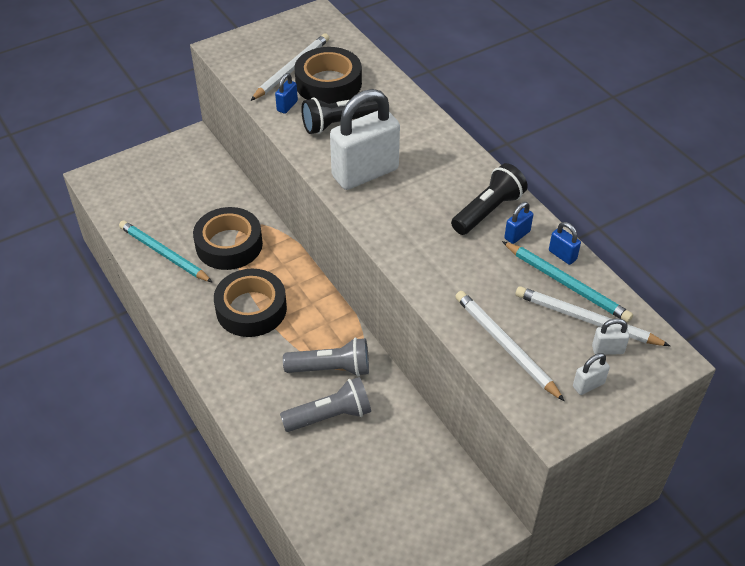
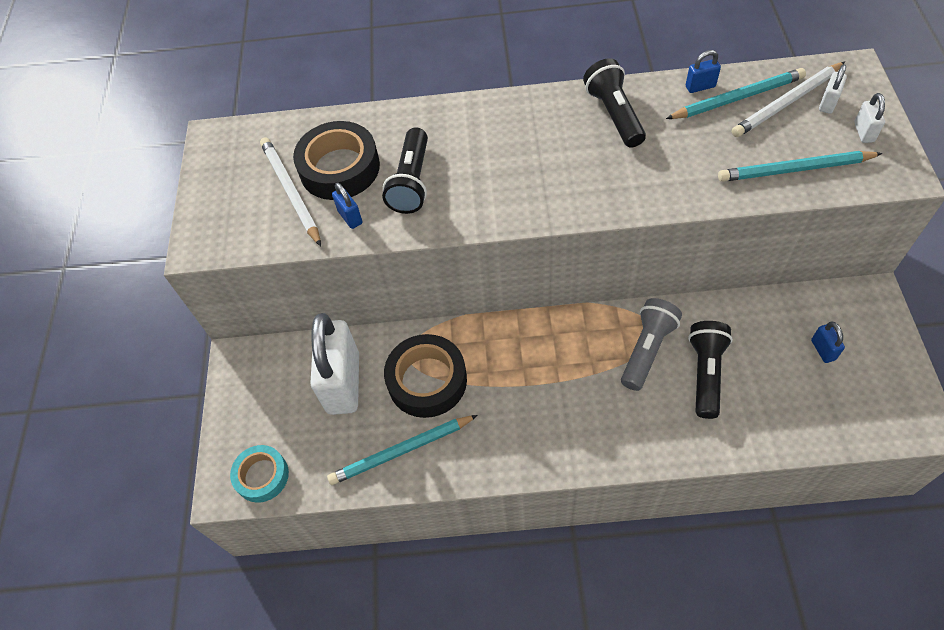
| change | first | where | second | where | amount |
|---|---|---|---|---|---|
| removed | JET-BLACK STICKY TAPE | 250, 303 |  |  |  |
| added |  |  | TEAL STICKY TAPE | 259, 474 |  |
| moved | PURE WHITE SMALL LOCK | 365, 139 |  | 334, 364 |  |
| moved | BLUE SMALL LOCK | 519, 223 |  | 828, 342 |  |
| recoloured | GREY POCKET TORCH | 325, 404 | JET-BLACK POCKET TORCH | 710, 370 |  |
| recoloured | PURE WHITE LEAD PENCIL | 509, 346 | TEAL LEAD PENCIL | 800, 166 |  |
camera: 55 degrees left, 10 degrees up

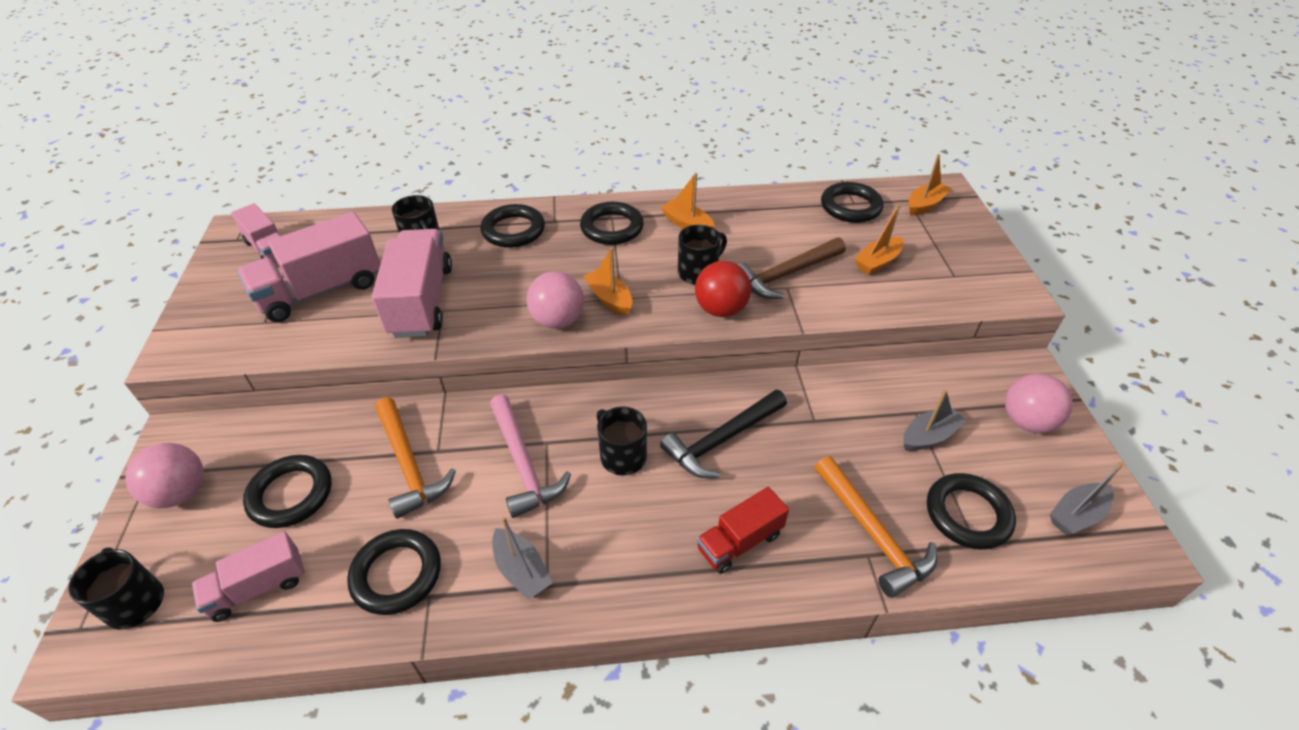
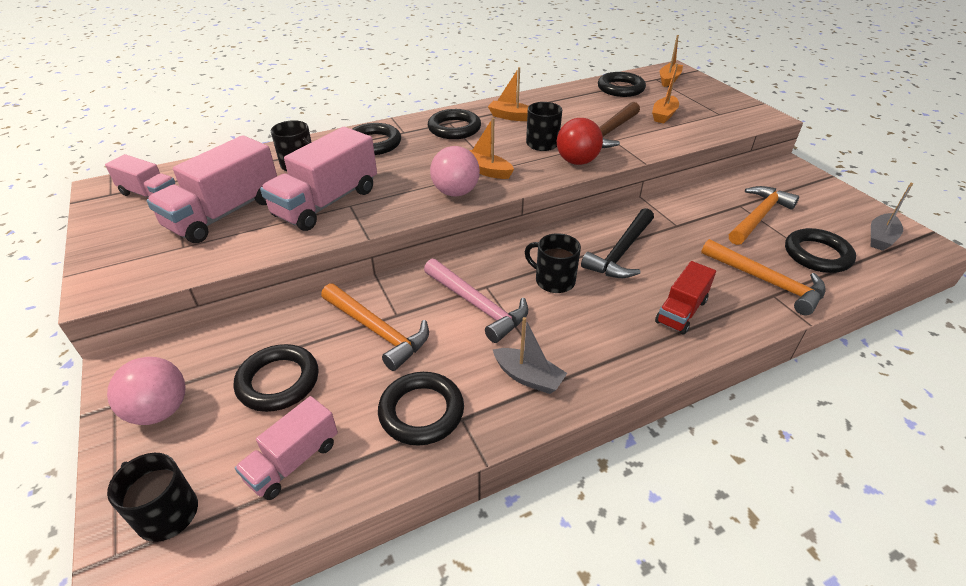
| change | first | where | second | where | amount |
|---|---|---|---|---|---|
| removed | ROSY PLAY BALL | 1039, 403 |  |  |  |
| replaced | GREY BOAT | 935, 420 | ORANGE-COLOURED CARPENTER'S HAMMER | 764, 215 |  |
| turned | ROSY TRUCK | 412, 283 |  | 318, 179 | 120 degrees counterclockwise |
camera: 20 degrees left, 5 degrees down

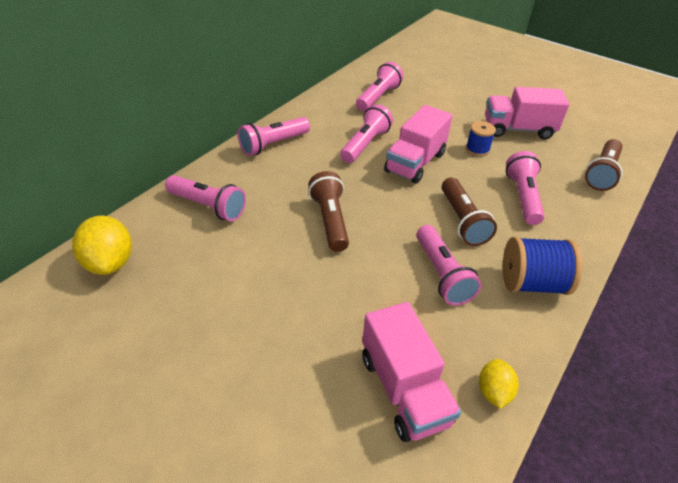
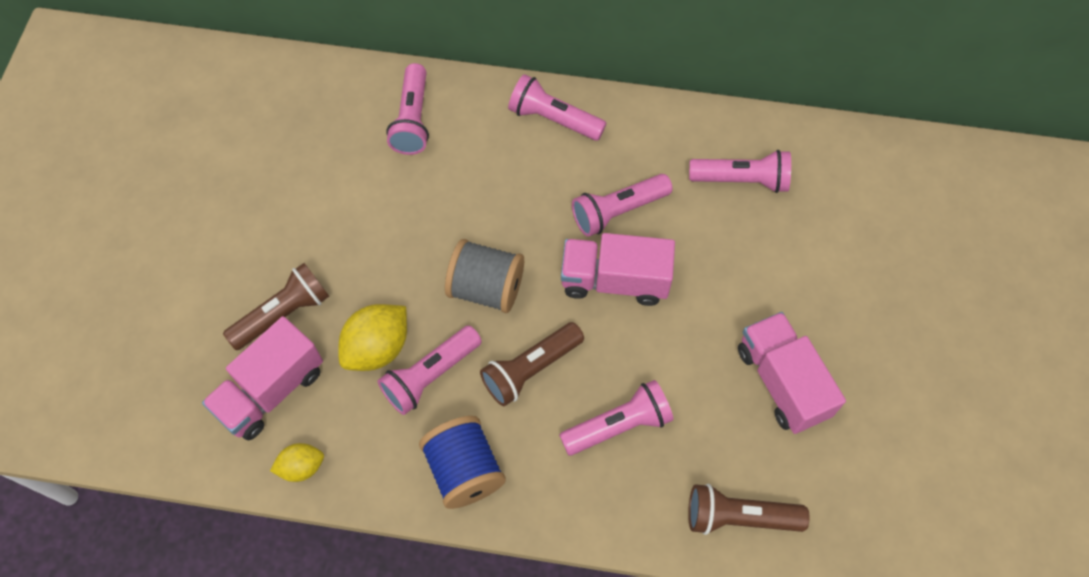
| change | first | where | second | where | amount |
|---|---|---|---|---|---|
| removed | BLUE REEL OF THREAD | 481, 138 |  |  |  |
| added |  |  | GREY REEL OF THREAD | 484, 276 |  |
| moved | GOLDEN TOY LEMON | 102, 245 |  | 372, 337 |  |
| moved | DARK BROWN POCKET TORCH | 328, 211 |  | 276, 306 |  |
| turned | ROSY POCKET TORCH | 366, 133 |  | 622, 205 | 150 degrees clockwise |
camera: 65 degrees right, 20 degrees up

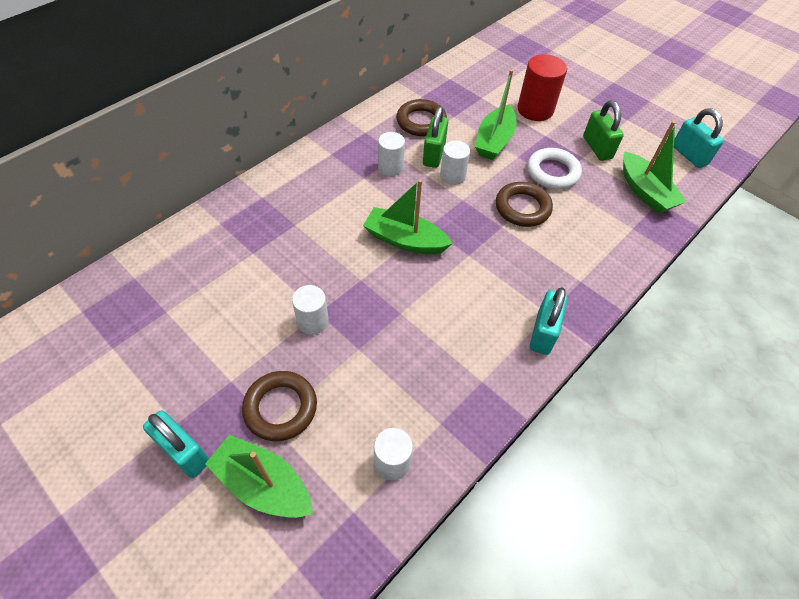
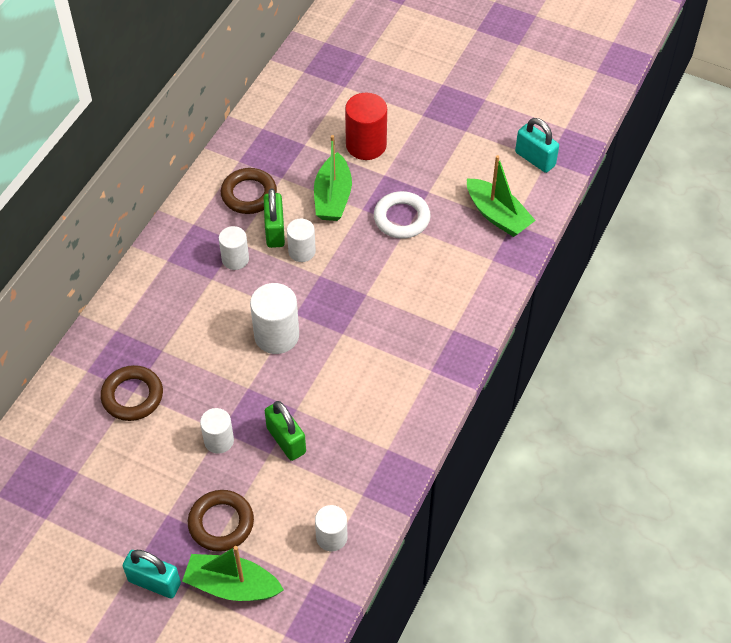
| change | first | where | second | where | amount |
|---|---|---|---|---|---|
| removed | TEAL SMALL LOCK | 549, 321 |  |  |  |
| moved | DARK BROWN HOOP | 524, 204 |  | 131, 393 |  |
| moved | GREEN SMALL LOCK | 603, 130 |  | 285, 431 |  |
| replaced | GREEN BOAT | 408, 216 | PURE WHITE SOLID CYLINDER | 274, 318 |  |
camera: 15 degrees left, 0 degrees up

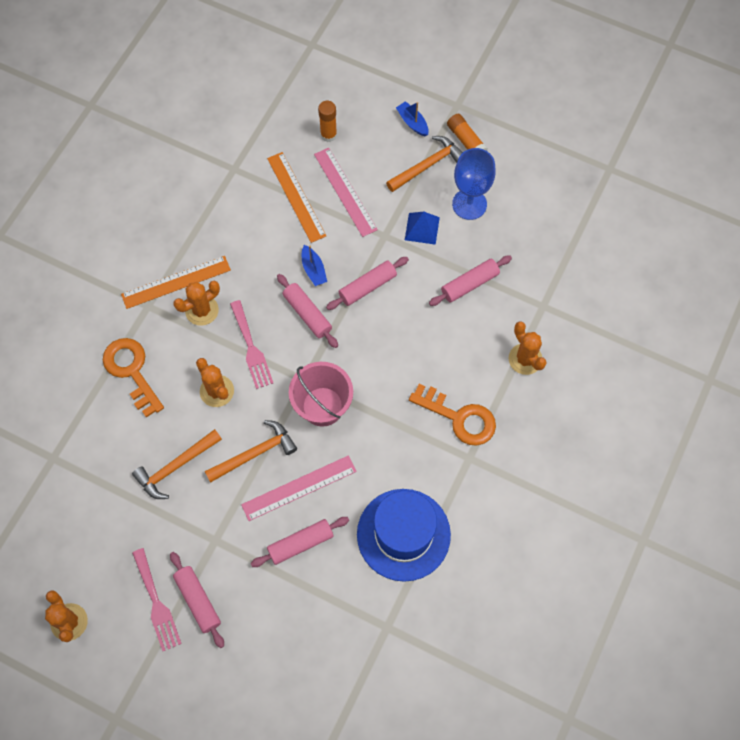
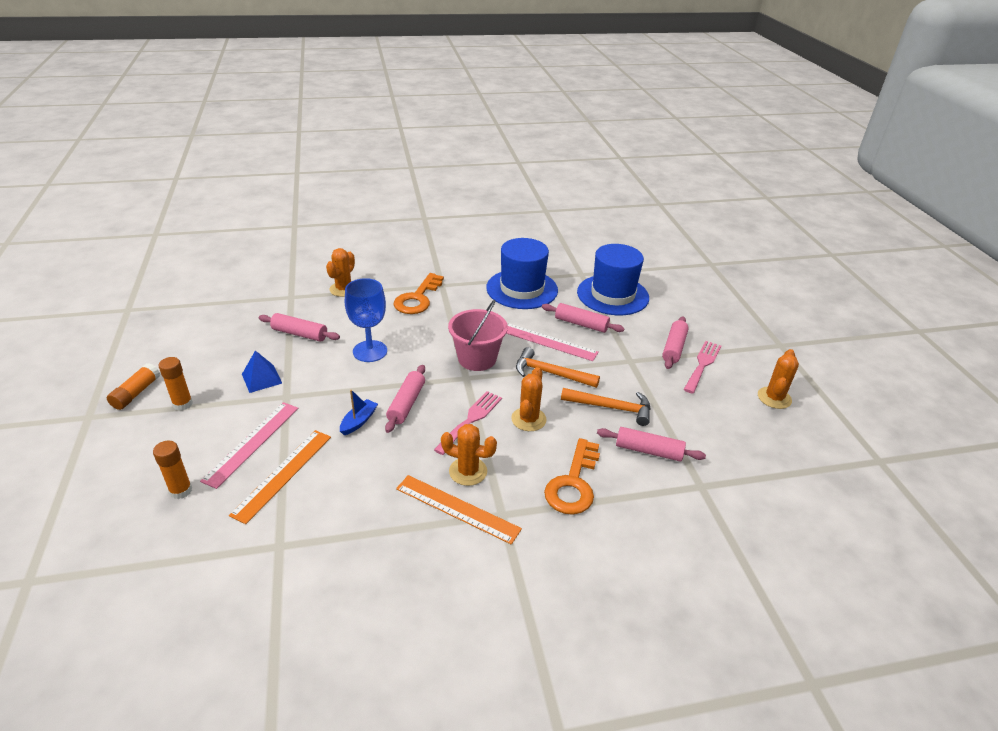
| change | first | where | second | where | amount |
|---|---|---|---|---|---|
| removed | BLUE BOAT | 412, 118 |  |  |  |
| added |  |  | BLUE TOP HAT | 613, 279 |  |
| moved | ROSY ROLLING PIN | 367, 283 |  | 651, 444 |  |
| moved | BLUE CHALICE | 473, 184 |  | 366, 320 |  |
| replaced | ORANGE-COLOURED CARPENTER'S HAMMER | 424, 164 | ORANGE-COLOURED GLUE | 175, 383 |  |
| turned | ORANGE-COLOURED KEY | 452, 415 |  | 419, 293 | 150 degrees counterclockwise |
camera: 130 degrees left, 30 degrees down

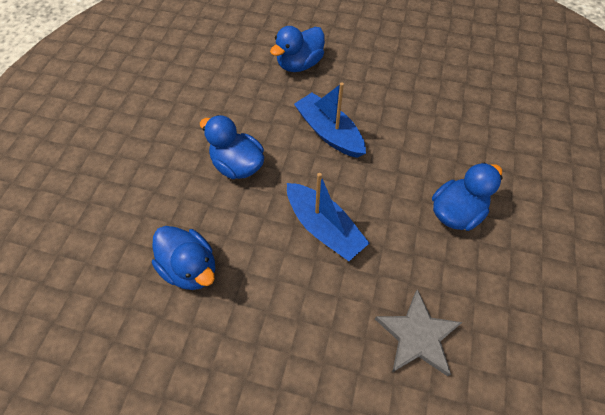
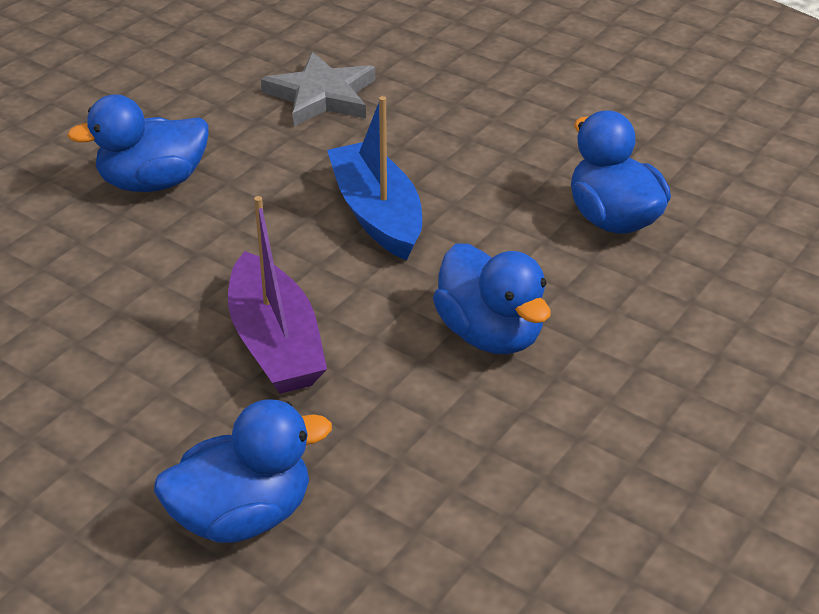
| change | first | where | second | where | amount |
|---|---|---|---|---|---|
| recoloured | BLUE BOAT | 330, 120 | VIOLET BOAT | 277, 295 |  |
camera: 160 degrees left, 20 degrees down

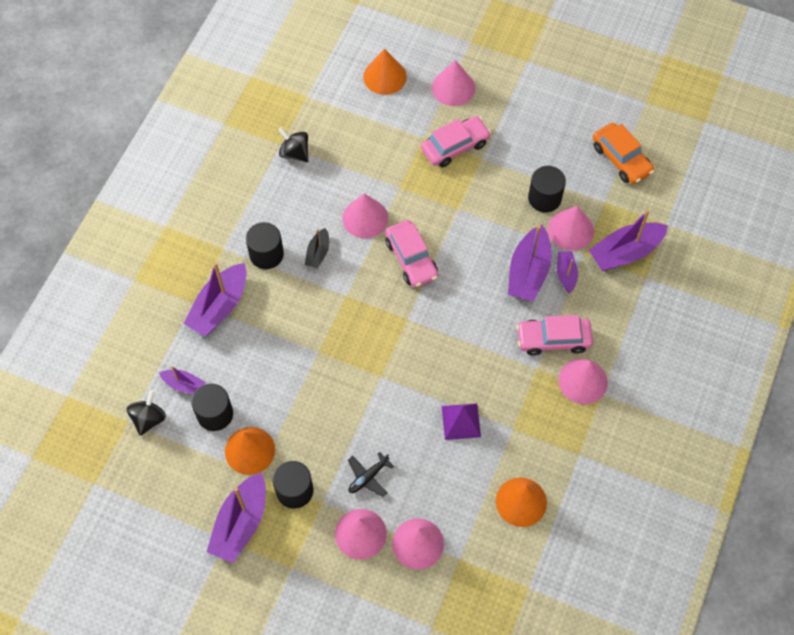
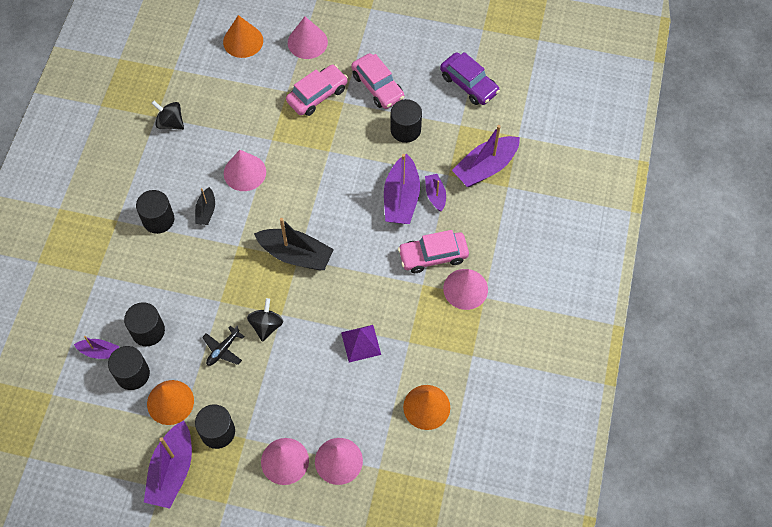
| change | first | where | second | where | amount |
|---|---|---|---|---|---|
| removed | VIOLET BOAT | 215, 299 |  |  |  |
| removed | ROSY CONE | 571, 228 |  |  |  |
| added |  |  | JET-BLACK SOLID CYLINDER | 144, 324 |  |
| added |  |  | JET-BLACK BOAT | 294, 244 |  |
| moved | JET-BLACK WHIRLIGIG | 146, 413 |  | 265, 320 |  |
| moved | JET-BLACK TOY PLANE | 371, 474 |  | 223, 346 |  |
| moved | ROSY TOY CAR | 411, 254 |  | 377, 81 |  |
| recoloured | ORANGE-COLOURED TOY CAR | 623, 153 | VIOLET TOY CAR | 470, 78 |  |
camera: 10 degrees left, 0 degrees up

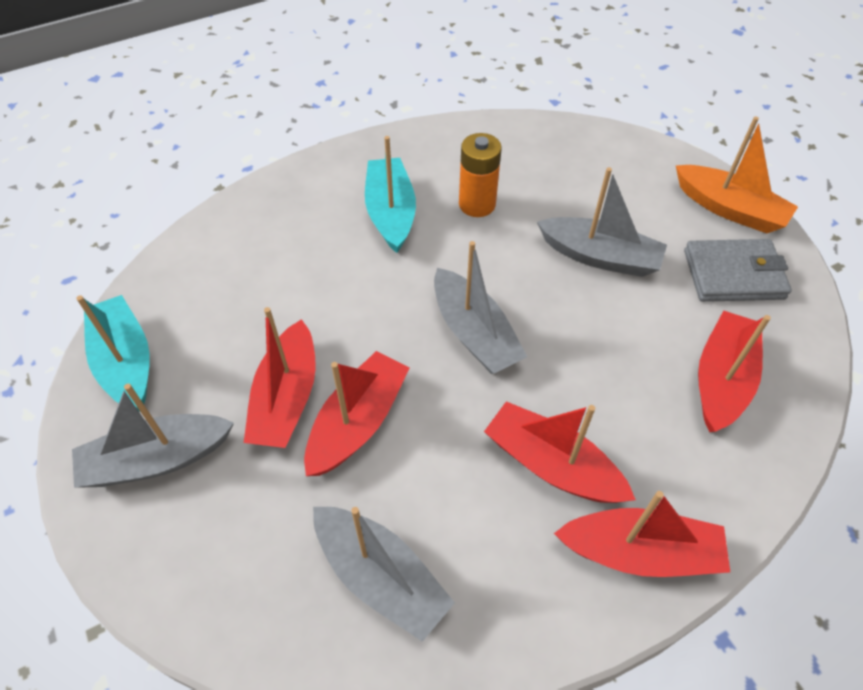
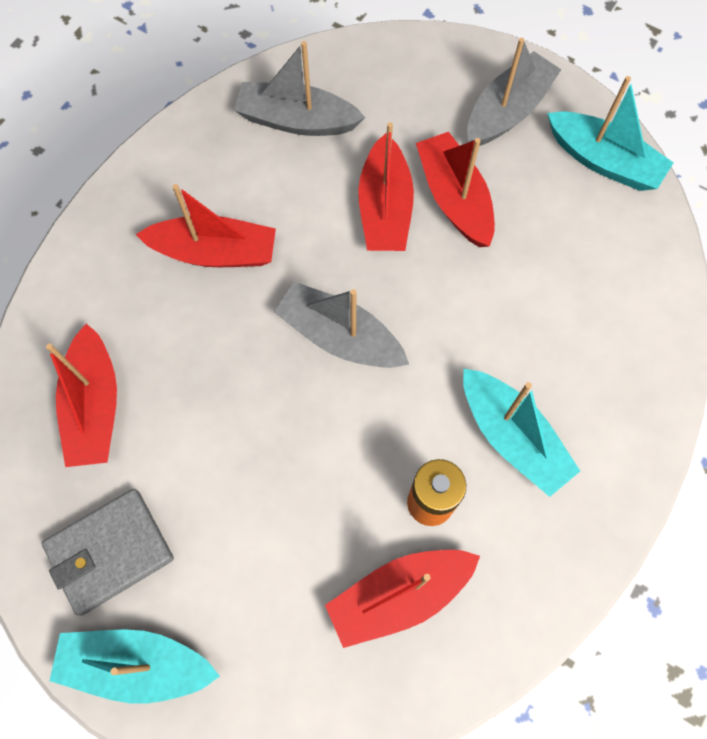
| change | first | where | second | where | amount |
|---|---|---|---|---|---|
| removed | GREY BOAT | 602, 222 |  |  |  |
| moved | SCARLET BOAT | 642, 534 |  | 402, 599 |  |
| recoloured | ORANGE-COLOURED BOAT | 737, 174 | TEAL BOAT | 135, 666 |  |
camera: 150 degrees right, 15 degrees up

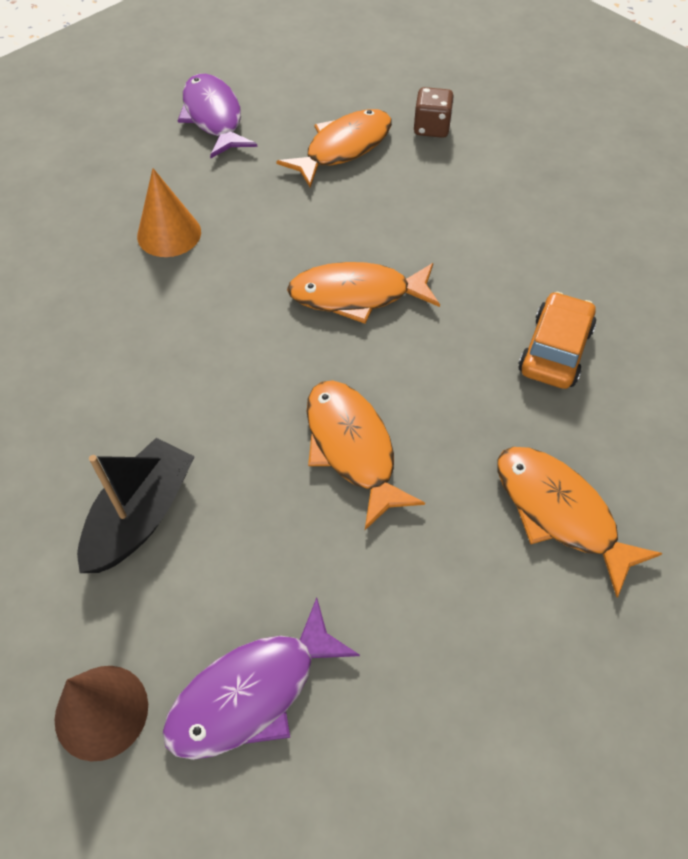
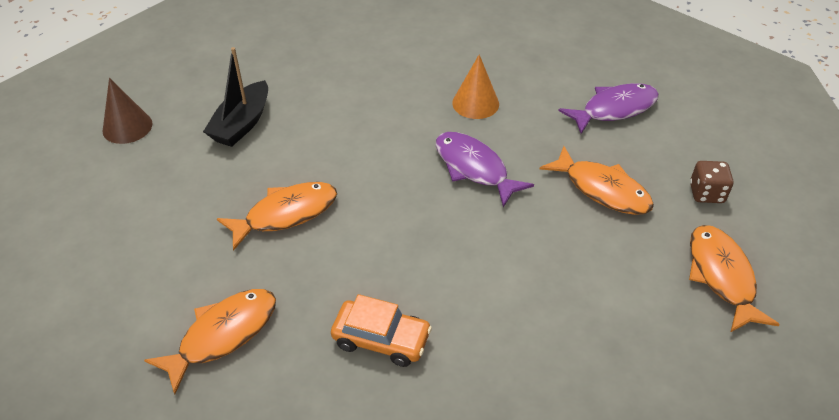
| change | first | where | second | where | amount |
|---|---|---|---|---|---|
| moved | VIOLET FISH | 261, 679 |  | 484, 169 |  |
| moved | ORANGE-COLOURED FISH | 363, 293 |  | 734, 279 |  |
| moved | DARK BROWN GAME DIE | 434, 112 |  | 711, 182 |  |
| turned | JET-BLACK BOAT | 136, 505 |  | 235, 97 | 90 degrees clockwise |
camera: 85 degrees right, 10 degrees down

